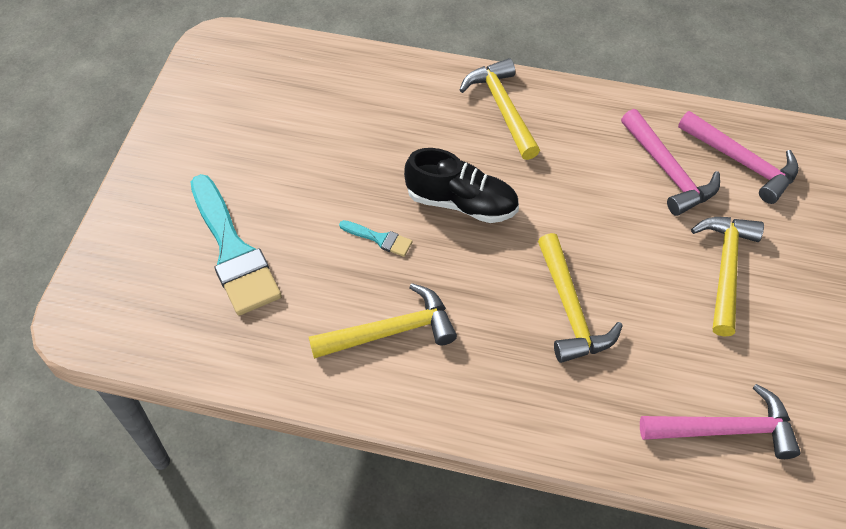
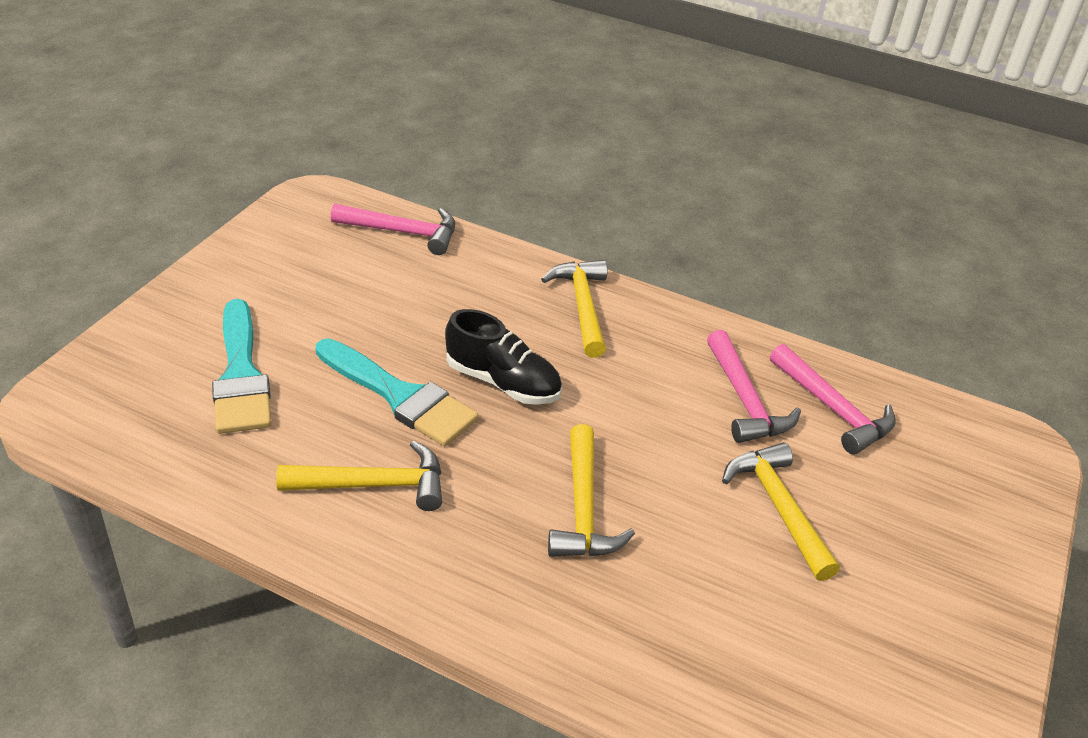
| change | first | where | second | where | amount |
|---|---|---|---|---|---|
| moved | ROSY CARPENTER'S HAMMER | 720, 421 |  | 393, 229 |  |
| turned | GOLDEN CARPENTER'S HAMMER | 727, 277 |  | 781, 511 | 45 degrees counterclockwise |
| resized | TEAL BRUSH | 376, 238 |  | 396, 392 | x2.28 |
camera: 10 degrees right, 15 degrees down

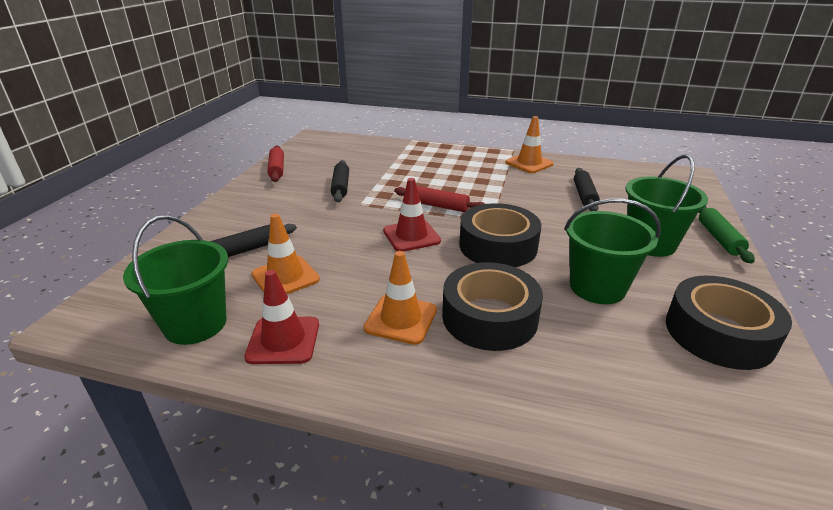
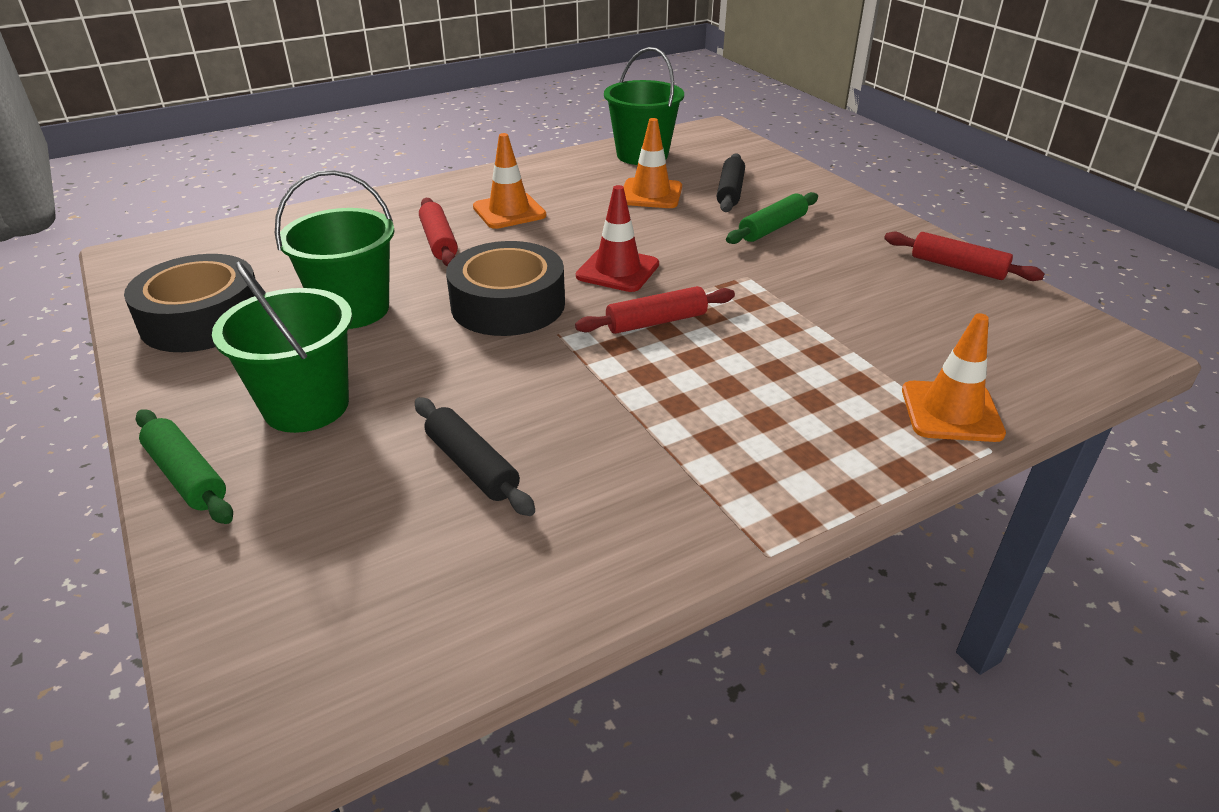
| change | first | where | second | where | amount |
|---|---|---|---|---|---|
| removed | SCARLET ROAD CONE | 281, 317 |  |  |  |
| removed | JET-BLACK ROLLING PIN | 340, 181 |  |  |  |
| added |  |  | GREEN ROLLING PIN | 772, 218 |  |
| moved | ORANGE-COLOURED ROAD CONE | 529, 144 |  | 954, 377 |  |
| replaced | JET-BLACK STICKY TAPE | 492, 306 | SCARLET ROLLING PIN | 438, 232 |  |
camera: 135 degrees right, 5 degrees up

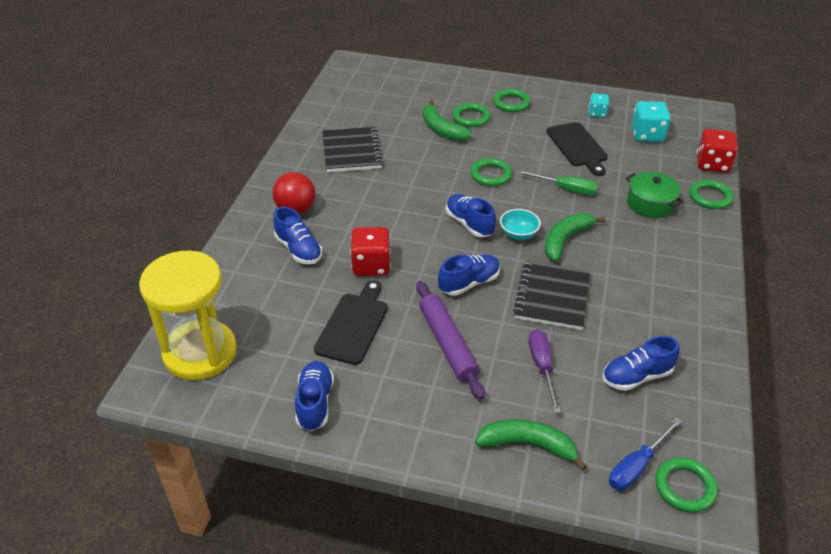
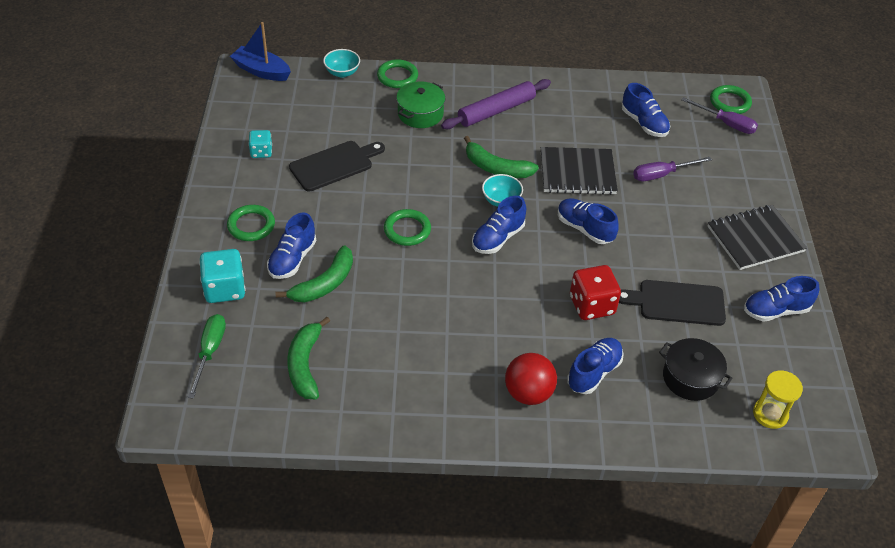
| change | first | where | second | where | amount |
|---|---|---|---|---|---|
| added |  |  | BLUE BOAT | 260, 51 |  |
| added |  |  | JET-BLACK STOCKPOT | 695, 369 |  |
| moved | JET-BLACK EXERCISE BOOK | 353, 149 |  | 757, 237 |  |
| moved | VIOLET ROLLING PIN | 450, 340 |  | 496, 104 |  |
| moved | GREEN BANANA | 531, 445 |  | 308, 358 |  |
| moved | GREEN HAND SCREWDRIVER | 558, 182 |  | 207, 356 |  |
| moved | TEAL GAME DIE | 651, 121 |  | 222, 276 |  |
| replaced | GREEN HOOP | 471, 115 | BLUE SHOE | 291, 245 |  |
| replaced | SCARLET GAME DIE | 717, 151 | TEAL SERVING BOWL | 341, 63 |  |
| recoloured | BLUE HAND SCREWDRIVER | 645, 454 | VIOLET HAND SCREWDRIVER | 719, 115 |  |
| resized | GOLDEN SANDGLASS | 188, 315 |  | 778, 400 | x0.47 |
camera: 105 degrees left, 5 degrees up

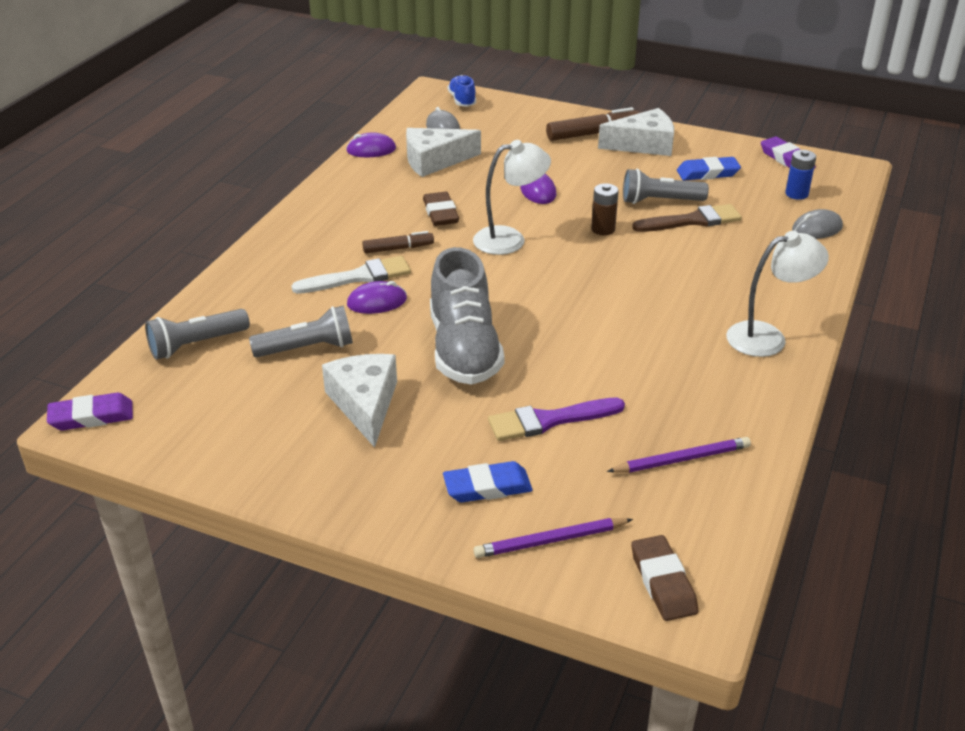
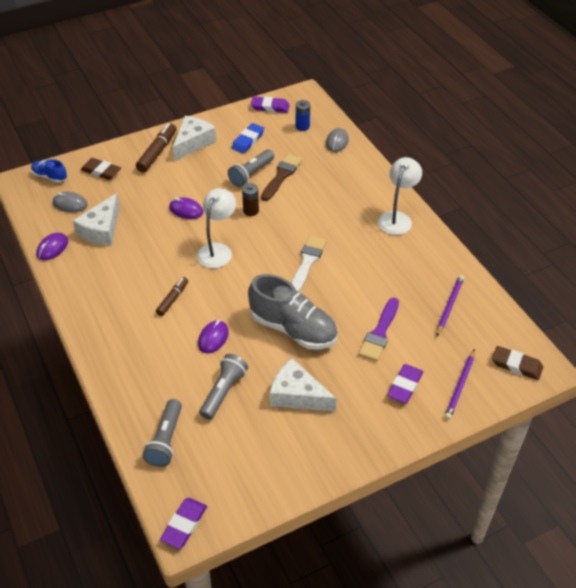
| change | first | where | second | where | amount |
|---|---|---|---|---|---|
| moved | PURE WHITE BRUSH | 351, 275 |  | 309, 263 |  |
| moved | DARK BROWN PENCIL ERASER | 441, 209 |  | 101, 169 |  |
| recoloured | BLUE PENCIL ERASER | 488, 482 | VIOLET PENCIL ERASER | 405, 383 |  |
camera: 50 degrees left, 10 degrees up

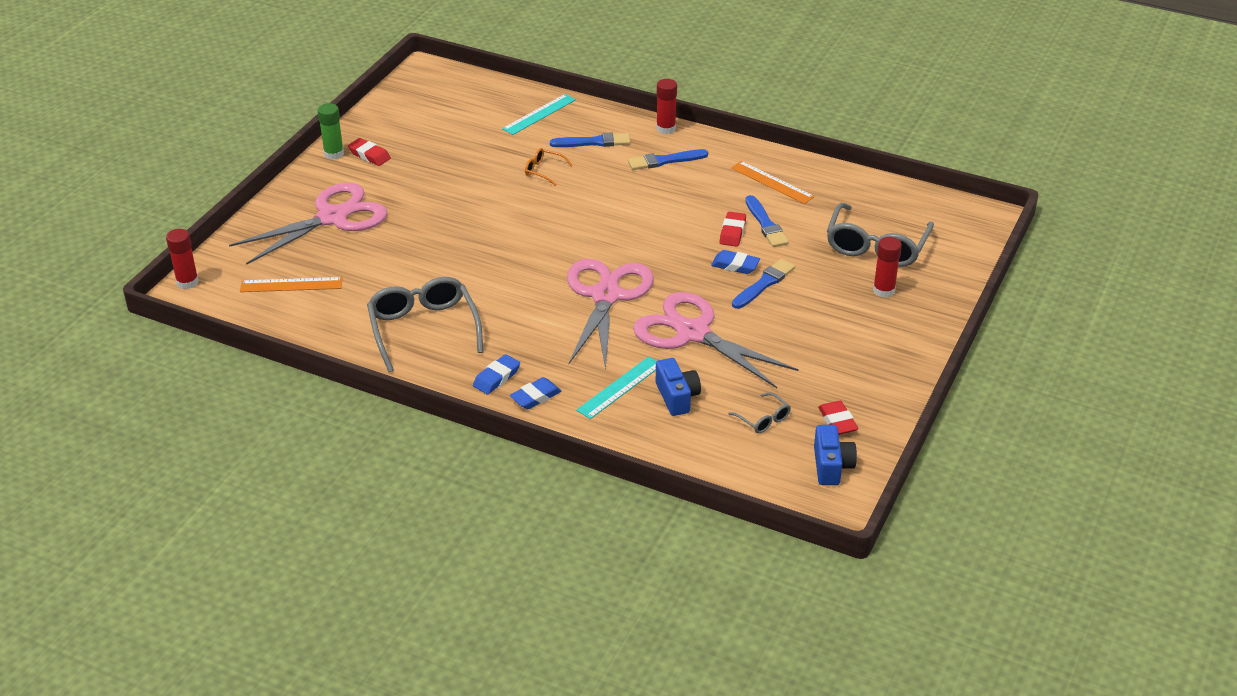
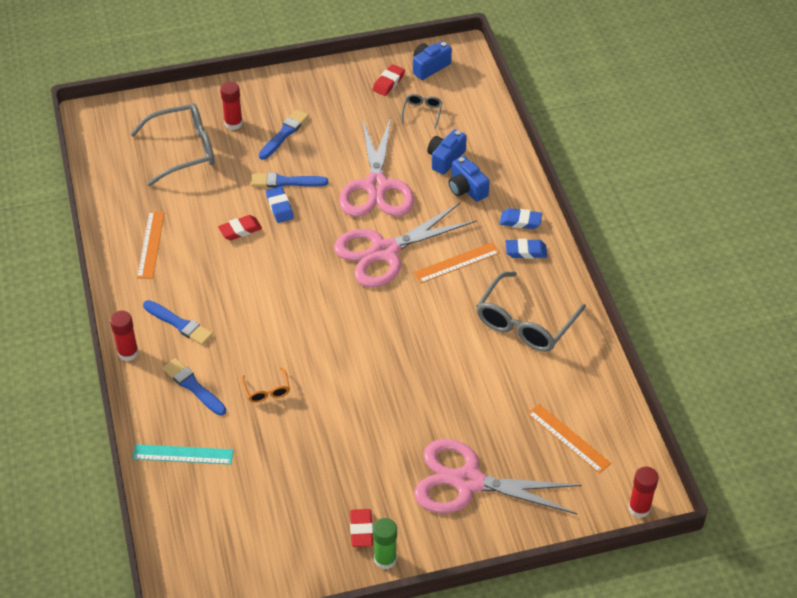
| change | first | where | second | where | amount |
|---|---|---|---|---|---|
| added |  |  | ORANGE-COLOURED STRAIGHTEDGE | 456, 263 |  |
| moved | BLUE BRUSH | 767, 221 |  | 284, 134 |  |
| replaced | TEAL STRAIGHTEDGE | 616, 387 | BLUE PHOTO CAMERA | 469, 179 |  |
camera: 130 degrees left, 10 degrees up

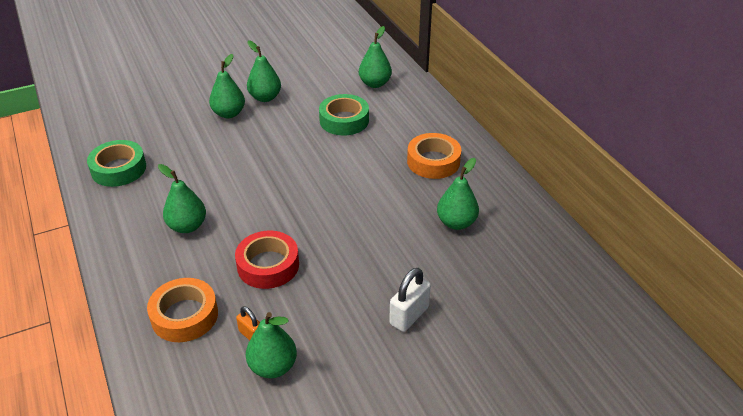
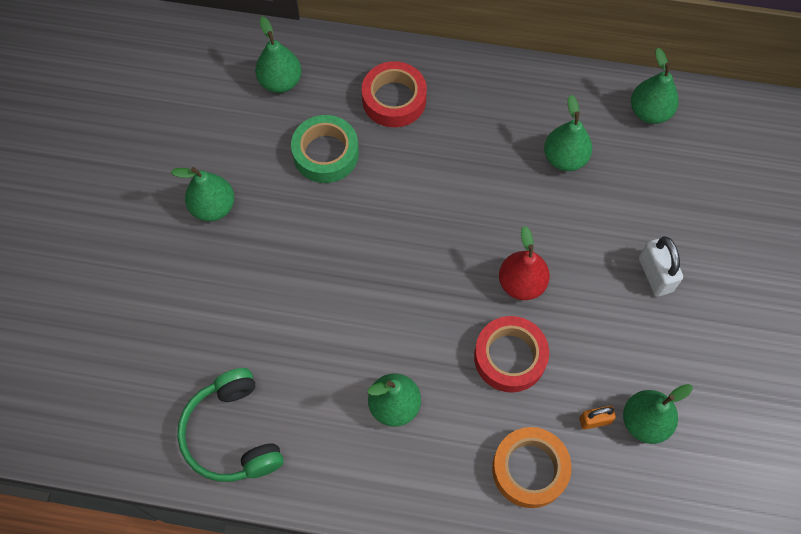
| change | first | where | second | where | amount |
|---|---|---|---|---|---|
| removed | ORANGE-COLOURED STICKY TAPE | 434, 156 |  |  |  |
| added |  |  | SCARLET STICKY TAPE | 394, 94 |  |
| added |  |  | SCARLET PEAR FRUIT | 524, 263 |  |
| moved | GREEN PEAR FRUIT | 227, 86 |  | 655, 86 |  |
| replaced | GREEN STICKY TAPE | 116, 163 | GREEN HEADPHONES | 230, 425 |  |
camera: 55 degrees left, 25 degrees up

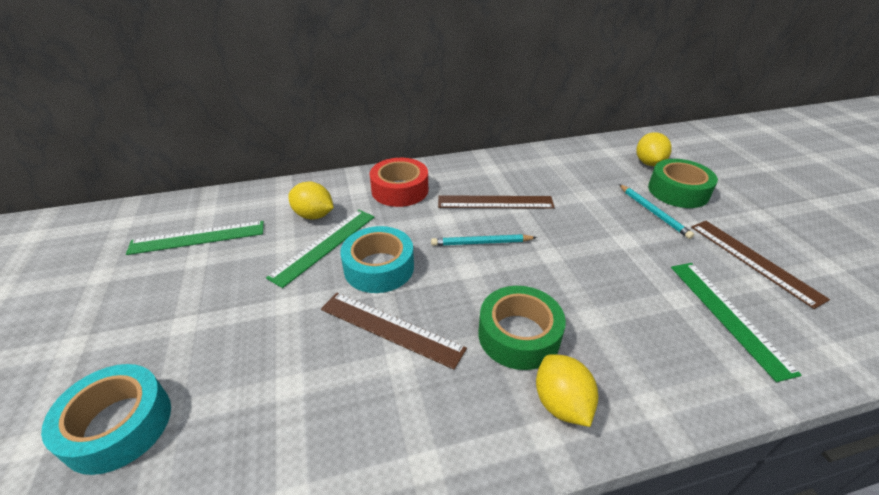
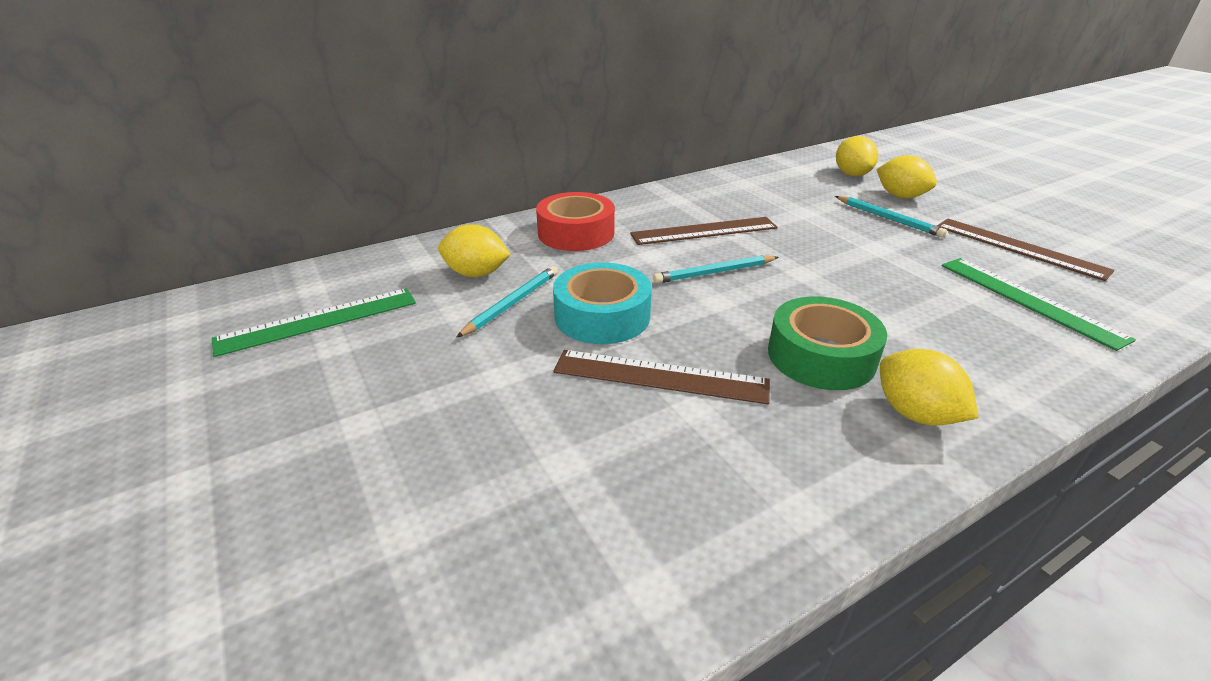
| change | first | where | second | where | amount |
|---|---|---|---|---|---|
| removed | TEAL STICKY TAPE | 106, 419 |  |  |  |
| replaced | GREEN STRAIGHTEDGE | 320, 249 | TEAL LEAD PENCIL | 507, 302 |  |
| replaced | GREEN STICKY TAPE | 683, 183 | GOLDEN TOY LEMON | 906, 176 |  |
camera: 15 degrees left, 5 degrees down

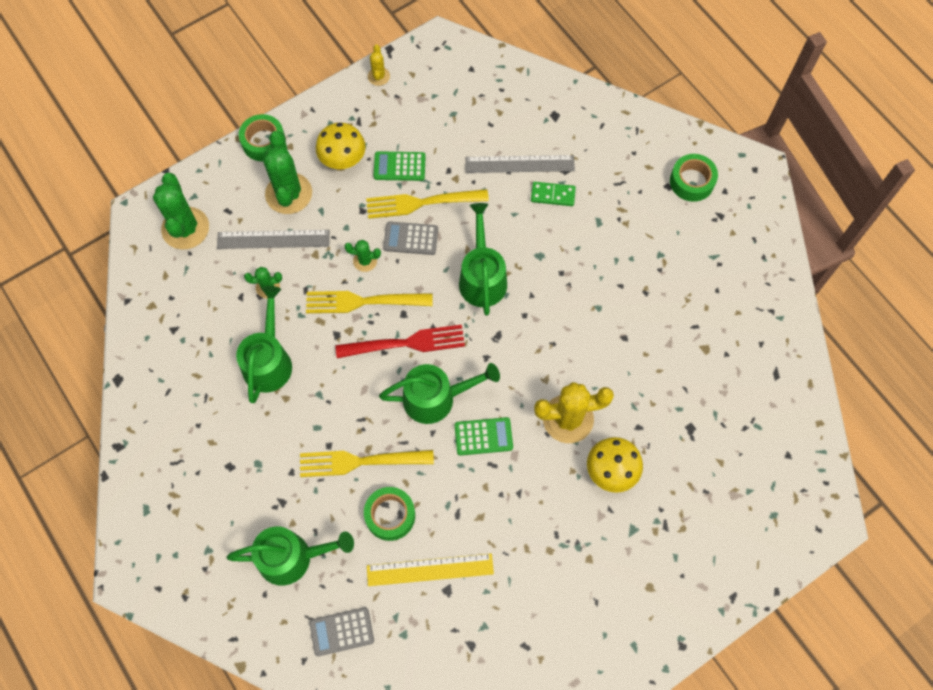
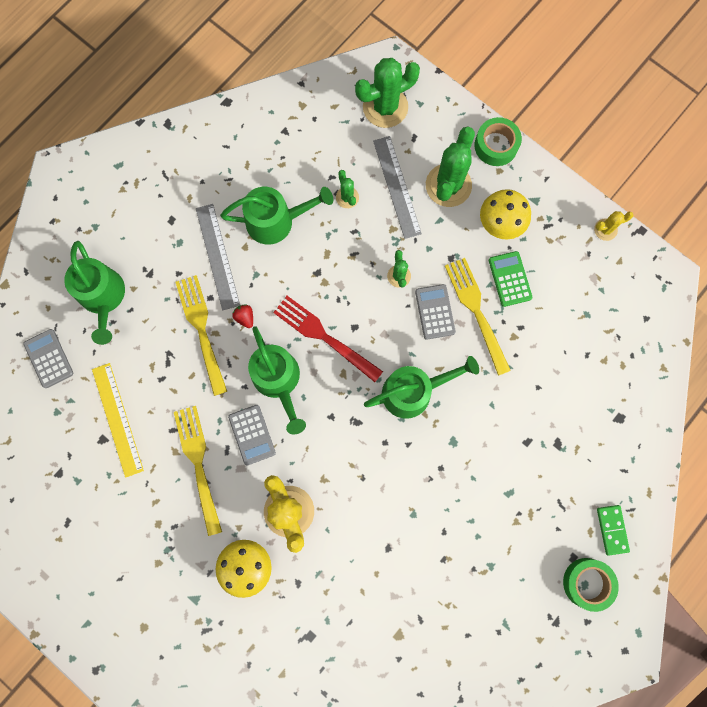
| change | first | where | second | where | amount |
|---|---|---|---|---|---|
| removed | GREEN STICKY TAPE | 389, 514 |  |  |  |
| added |  |  | SCARLET TOY STRAWBERRY | 242, 316 |  |
| moved | GOLDEN TABLE FORK | 369, 302 |  | 198, 471 |  |
| moved | GREY STRAIGHTEDGE | 520, 164 |  | 218, 257 |  |
| moved | GREEN DOMINO TILE | 553, 194 |  | 613, 530 |  |
| recoloured | GREEN POCKET CALCULATOR | 484, 436 | GREY POCKET CALCULATOR | 252, 435 |  |
| turned | GREEN SAGUARO CACTUS | 287, 172 |  | 450, 166 | 45 degrees counterclockwise |
| turned | SCARLET TABLE FORK | 400, 341 |  | 328, 339 | 150 degrees clockwise |
camera: 75 degrees right, 10 degrees up

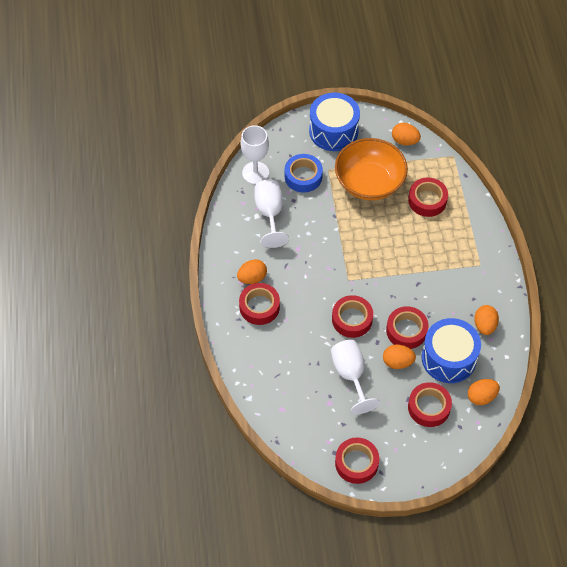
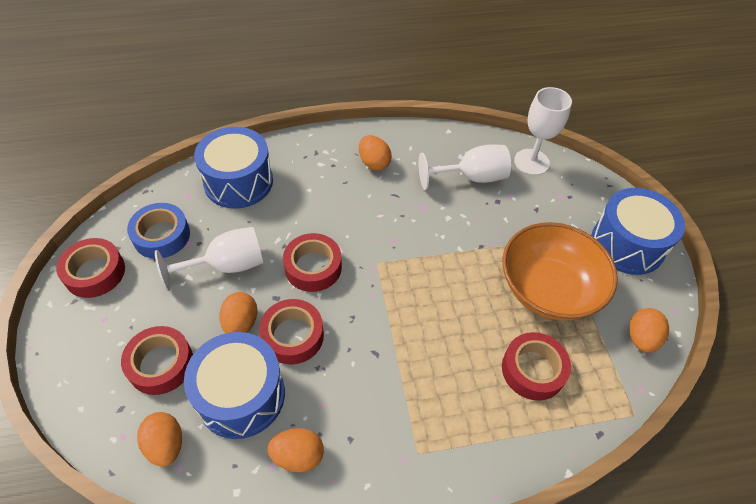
| change | first | where | second | where | amount |
|---|---|---|---|---|---|
| removed | SCARLET STICKY TAPE | 259, 304 |  |  |  |
| added |  |  | BLUE SNARE DRUM | 233, 168 |  |
| moved | BLUE STICKY TAPE | 304, 173 |  | 158, 231 |  |
camera: 85 degrees right, 5 degrees down

